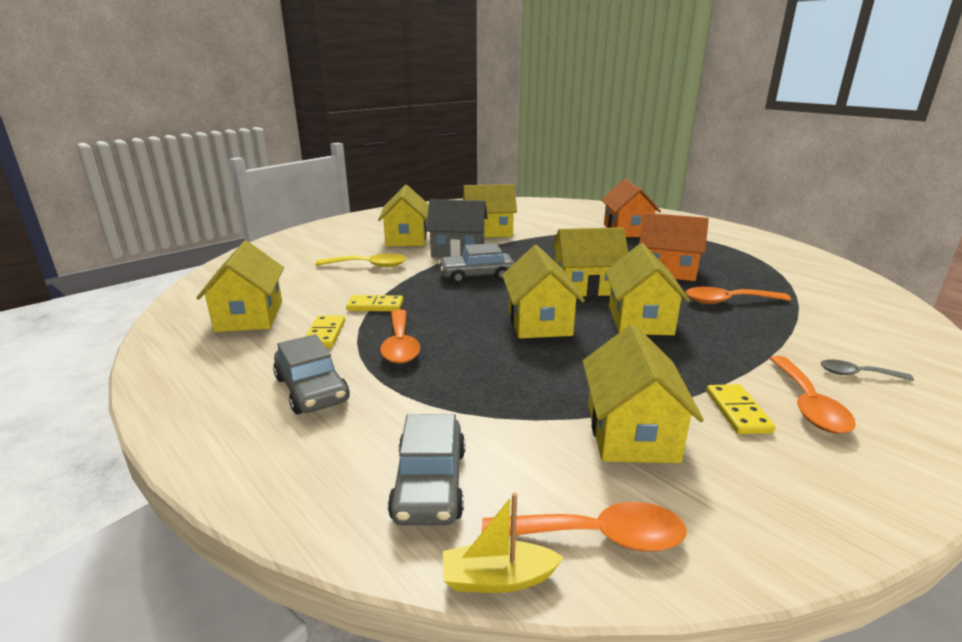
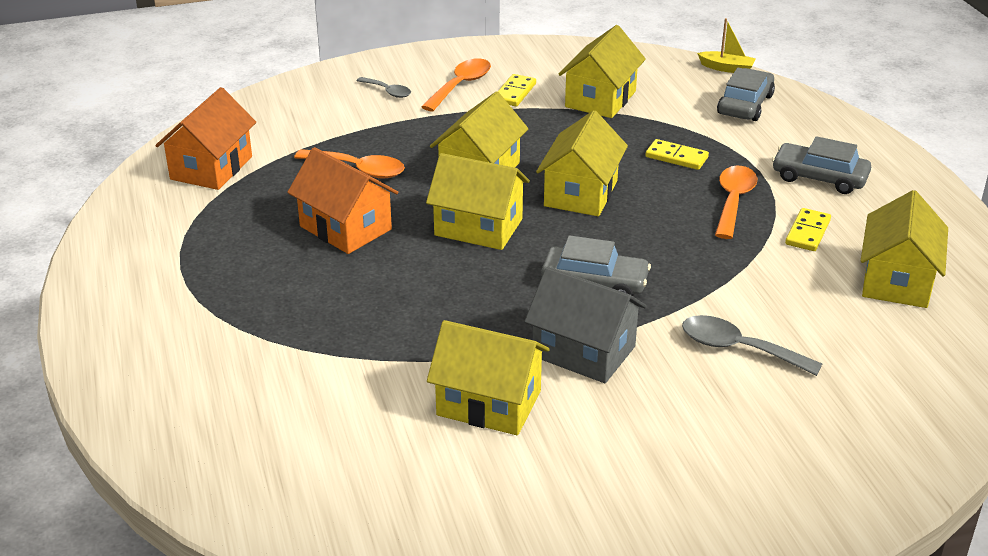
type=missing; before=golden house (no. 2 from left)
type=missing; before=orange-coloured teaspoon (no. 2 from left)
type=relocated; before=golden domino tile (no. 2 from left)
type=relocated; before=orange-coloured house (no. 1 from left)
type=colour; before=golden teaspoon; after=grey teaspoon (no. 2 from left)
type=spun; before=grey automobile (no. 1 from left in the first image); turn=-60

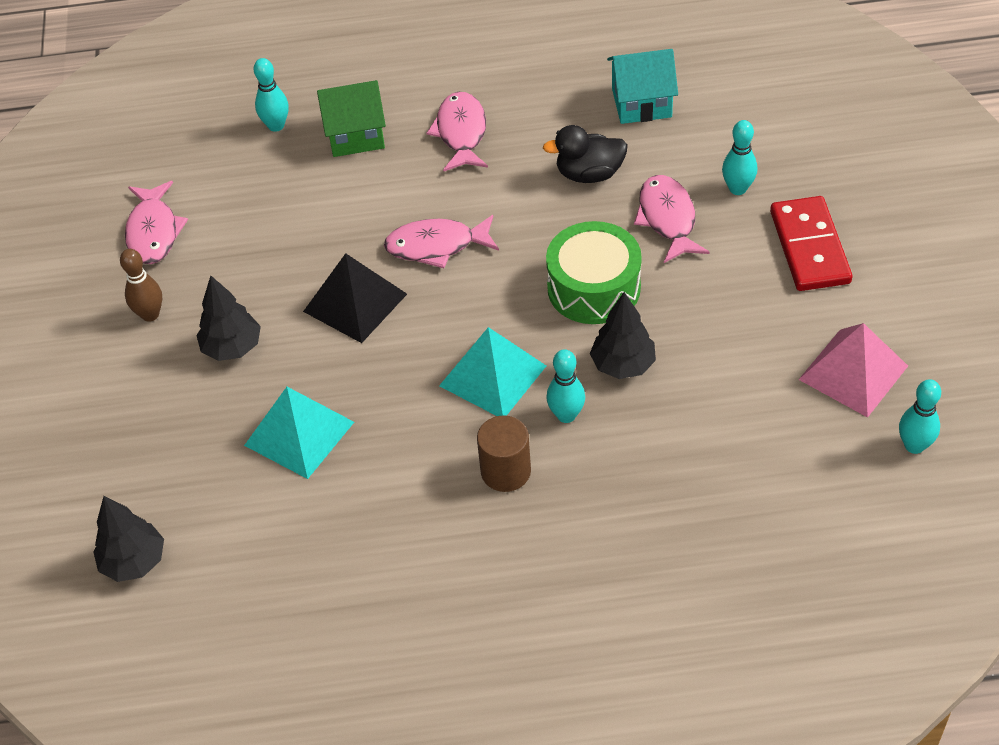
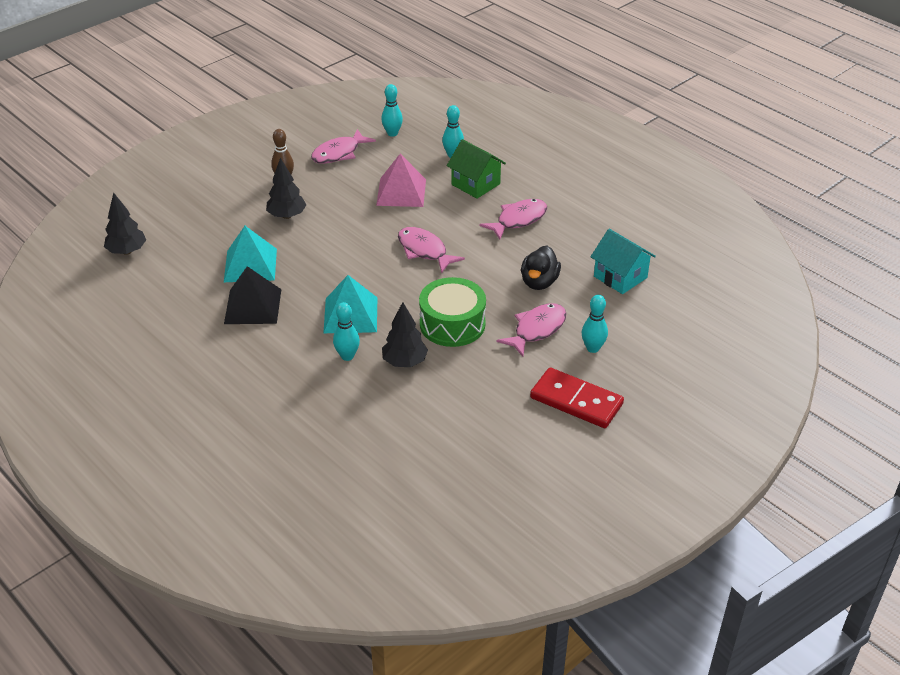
type=missing; before=russet solid cylinder
type=relocated; before=ebony pyramid shape
type=relocated; before=rose-pink pyramid shape
type=relocated; before=turquoise skittle (no. 4 from left in the first image); after=turquoise skittle (no. 2 from left)
type=spun; before=ebony rubber duck; turn=-120
type=spun; before=red domino tile; turn=75

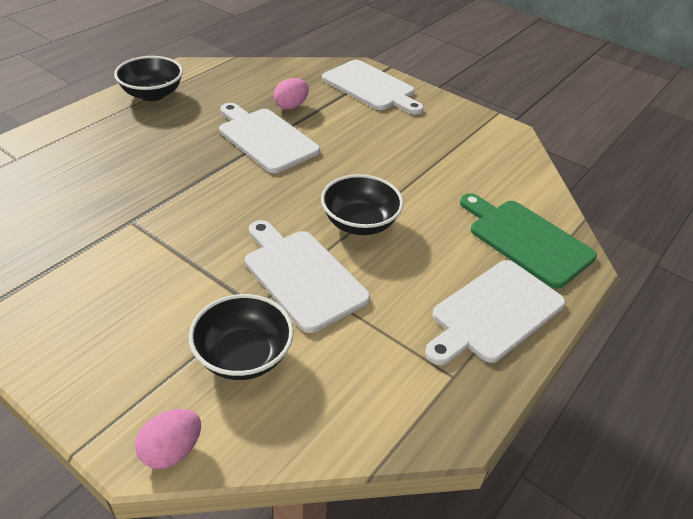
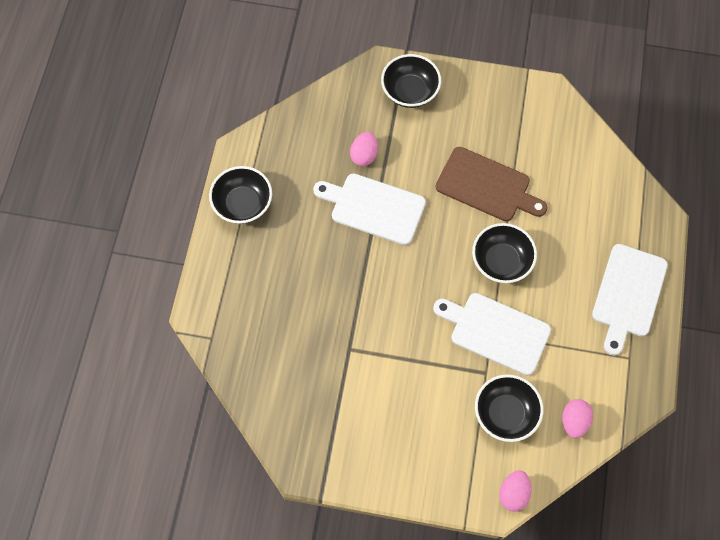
type=missing; before=leaf-green bread board
type=appeared; after=russet bread board
type=appeared; after=rose-pink egg shape (no. 3 from left)
type=exchanged; before=pure white bread board (no. 3 from left); after=ebony serving bowl (no. 2 from left)

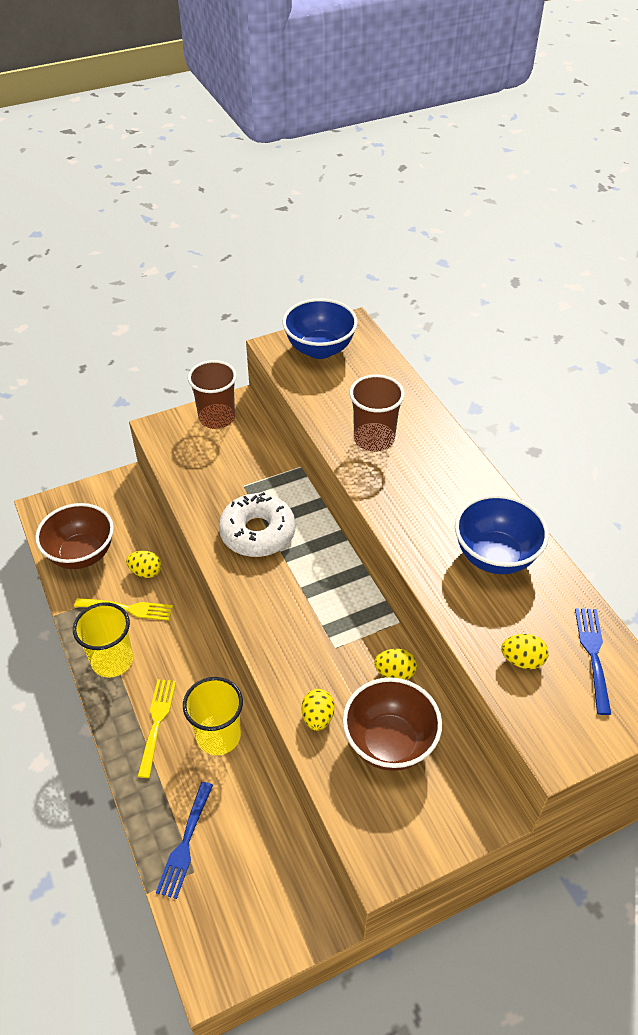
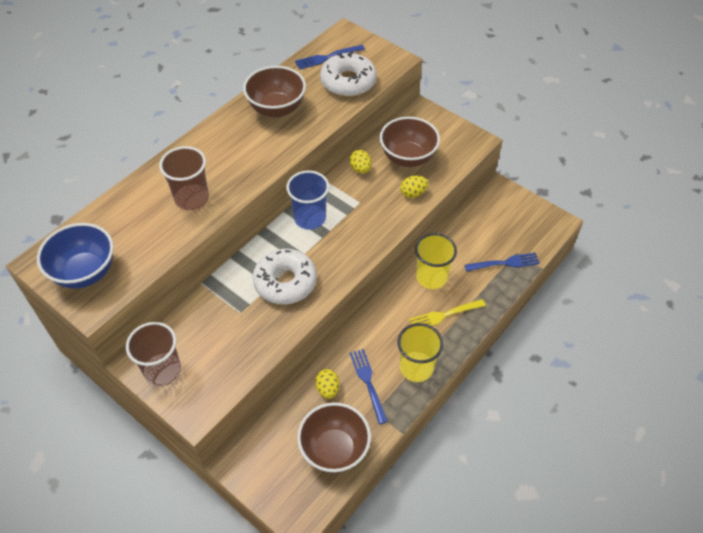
type=appeared; after=blue beaker
type=exchanged; before=golden egg shape (no. 4 from left); after=pure white glazed donut (no. 2 from left)
type=colour; before=golden table fork (no. 1 from left); after=blue table fork (no. 2 from left)
type=colour; before=blue serving bowl (no. 2 from left); after=russet serving bowl (no. 1 from left)

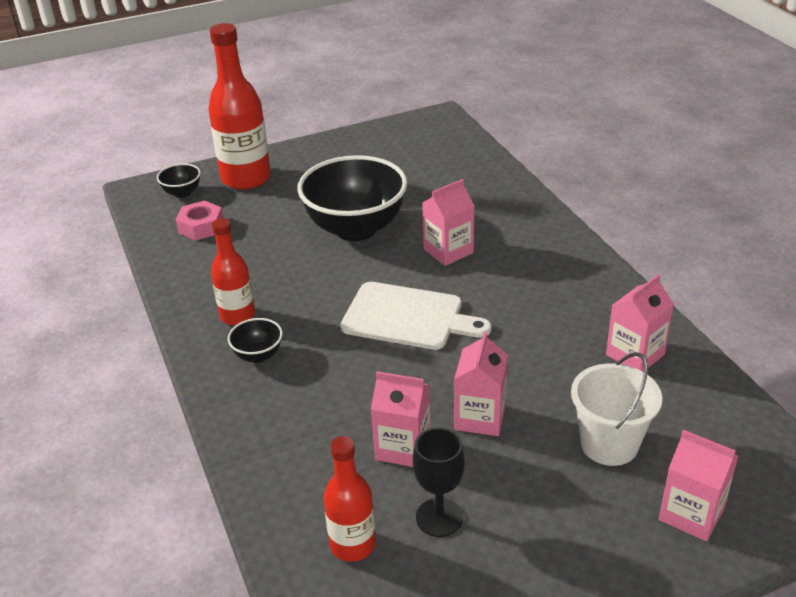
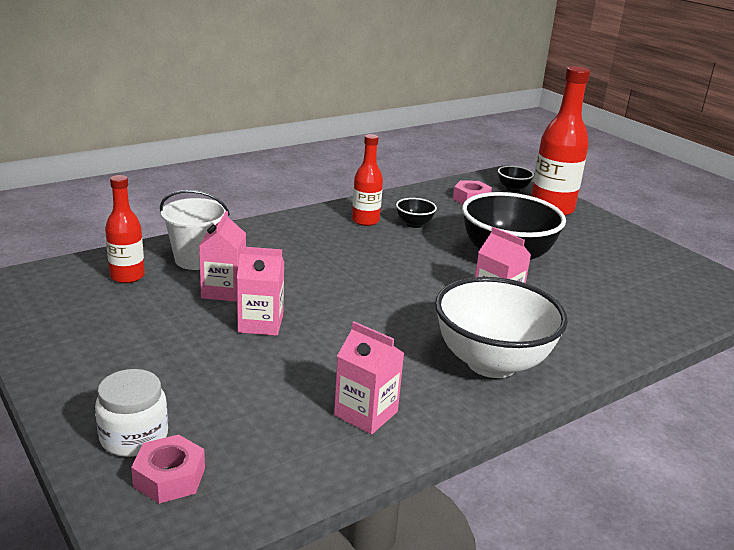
type=missing; before=pure white bread board
type=missing; before=ebony goblet
type=appeared; after=rose-pink hexagon nut (no. 1 from left)
type=appeared; after=pure white serving bowl
type=relocated; before=ebony serving bowl (no. 2 from left in the first image); after=ebony serving bowl (no. 1 from left)
type=relocated; before=pure white pail
type=exchanged; before=rose-pink milk carton (no. 5 from left); after=pure white preserve jar

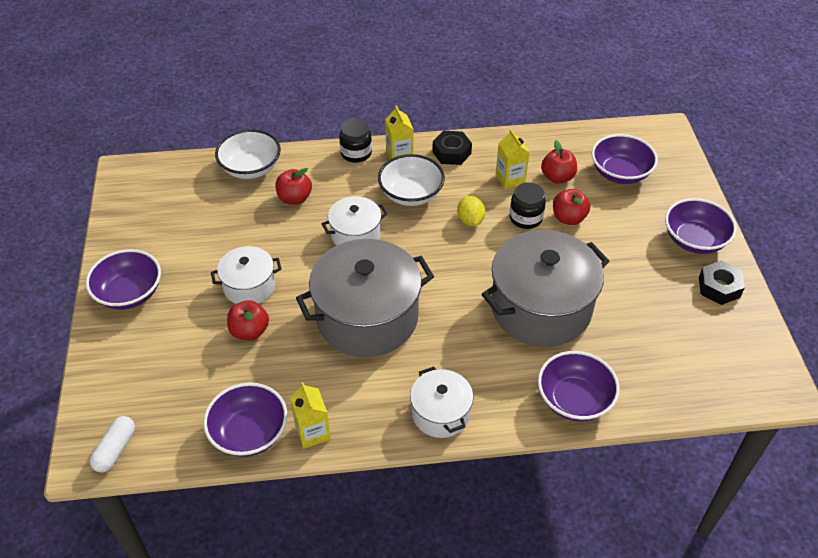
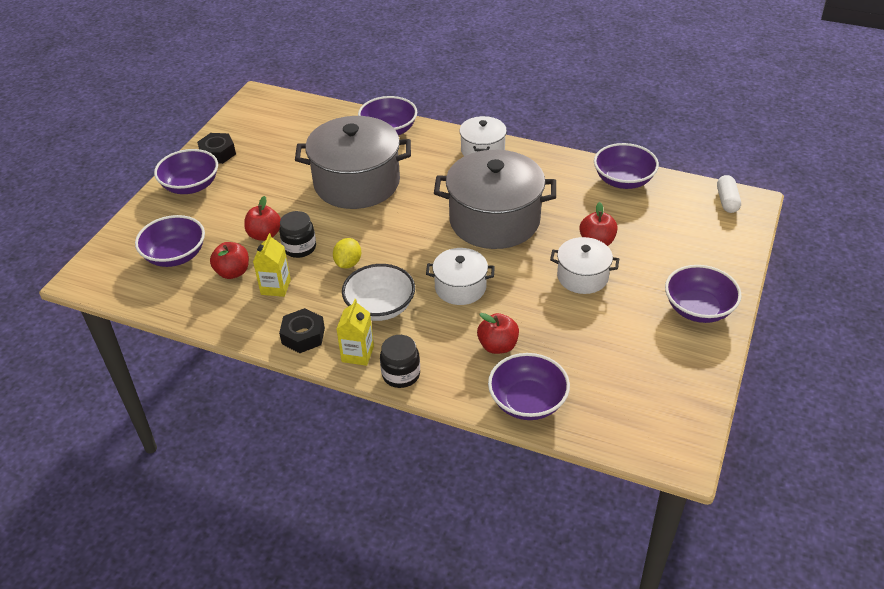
type=missing; before=golden milk carton (no. 1 from left)
type=colour; before=pure white serving bowl (no. 1 from left); after=violet serving bowl (no. 4 from left)
type=spun; before=pure white capsule; turn=-45

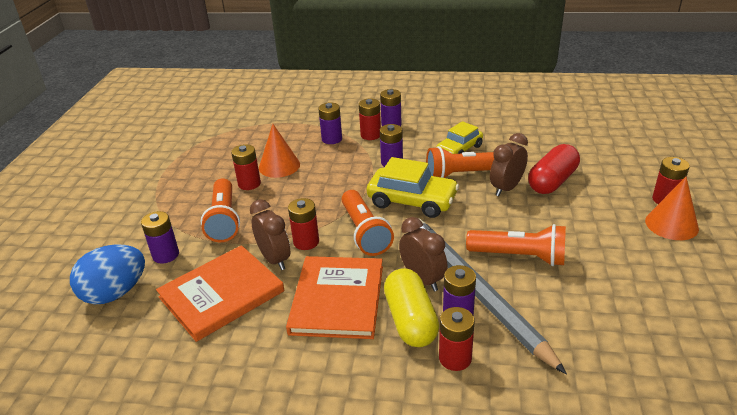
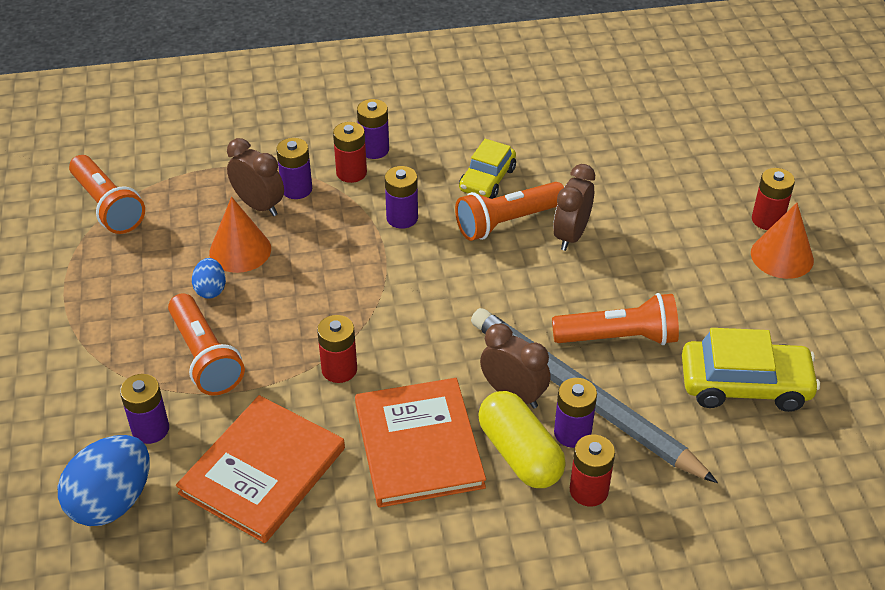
type=missing; before=red capsule
type=relocated; before=russet clock (no. 1 from left)
type=relocated; before=orange-coloured flashlight (no. 2 from left in the first image); after=orange-coloured flashlight (no. 1 from left)
type=relocated; before=golden automobile (no. 1 from left in the first image); after=golden automobile (no. 2 from left)
type=exchanged; before=red power cell (no. 1 from left); after=blue egg shape (no. 2 from left)

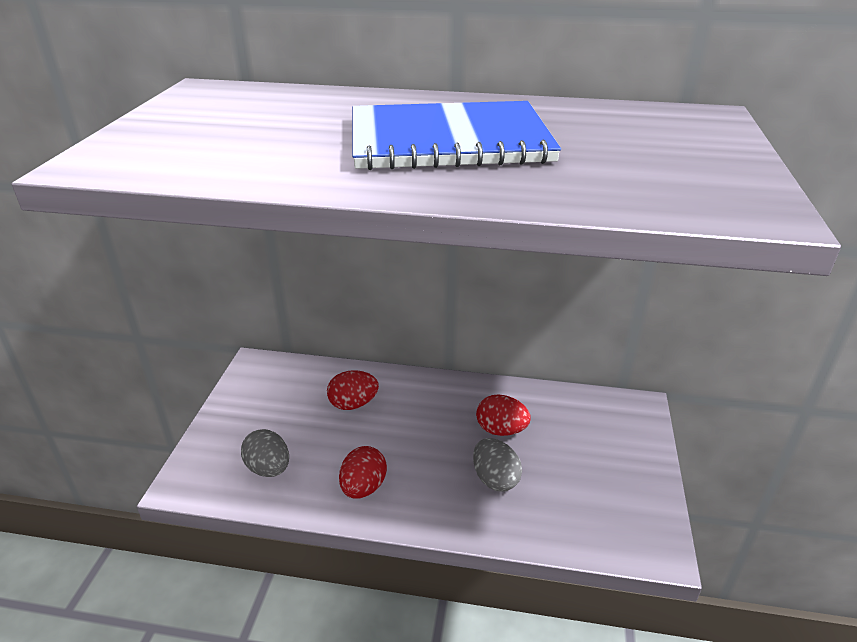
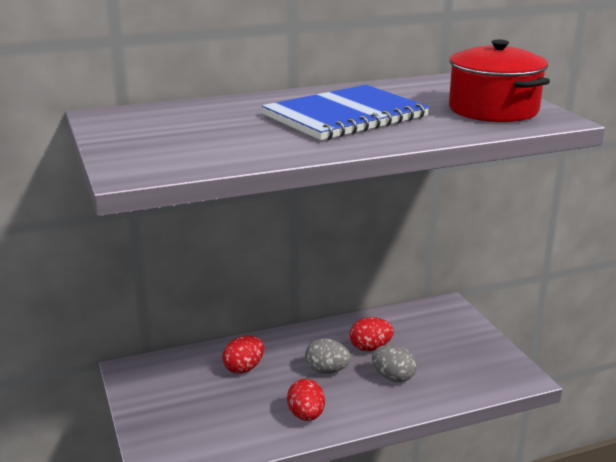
type=appeared; after=red cooking pot
type=relocated; before=grey egg shape (no. 1 from left)

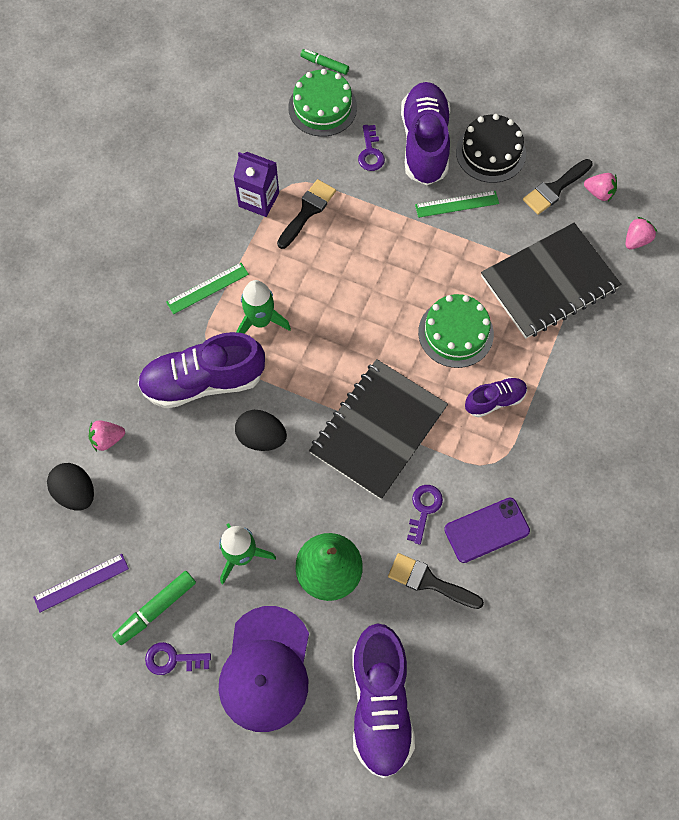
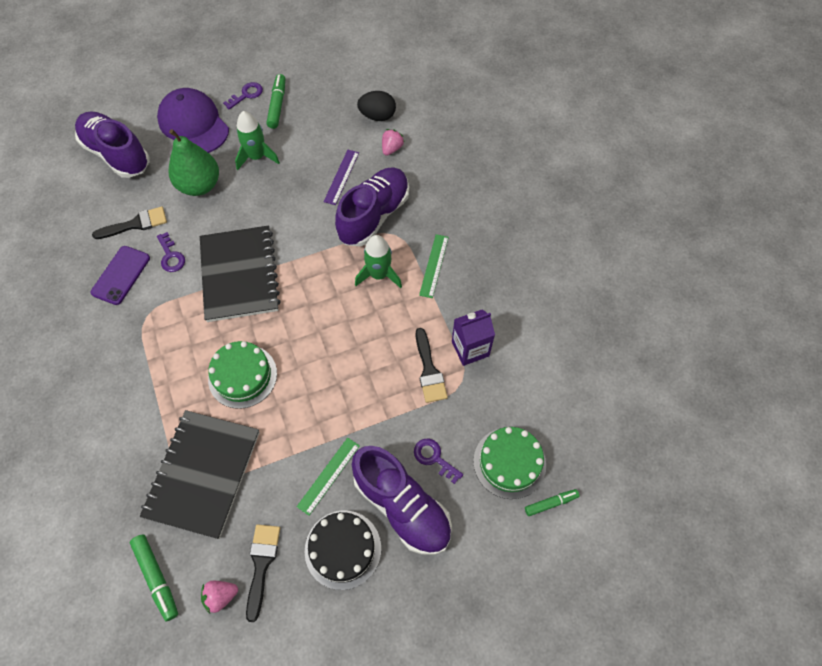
type=missing; before=ebony egg shape (no. 2 from left)
type=missing; before=violet shoe (no. 4 from left)
type=relocated; before=violet measuring stick
type=exchanged; before=rose-pink berry (no. 3 from left); after=leaf-green marker (no. 1 from left)

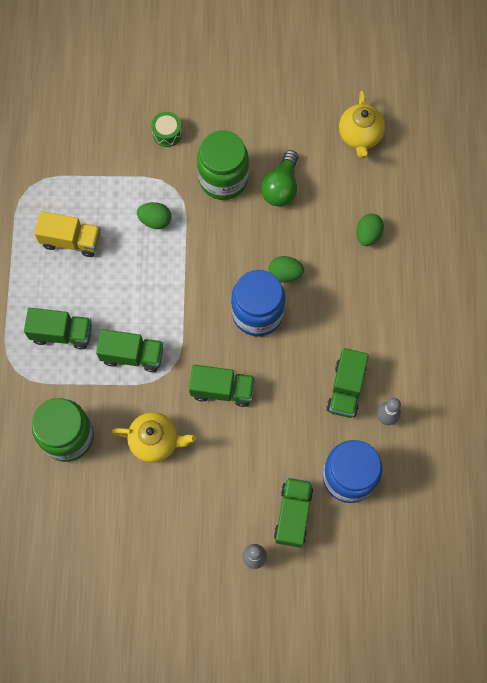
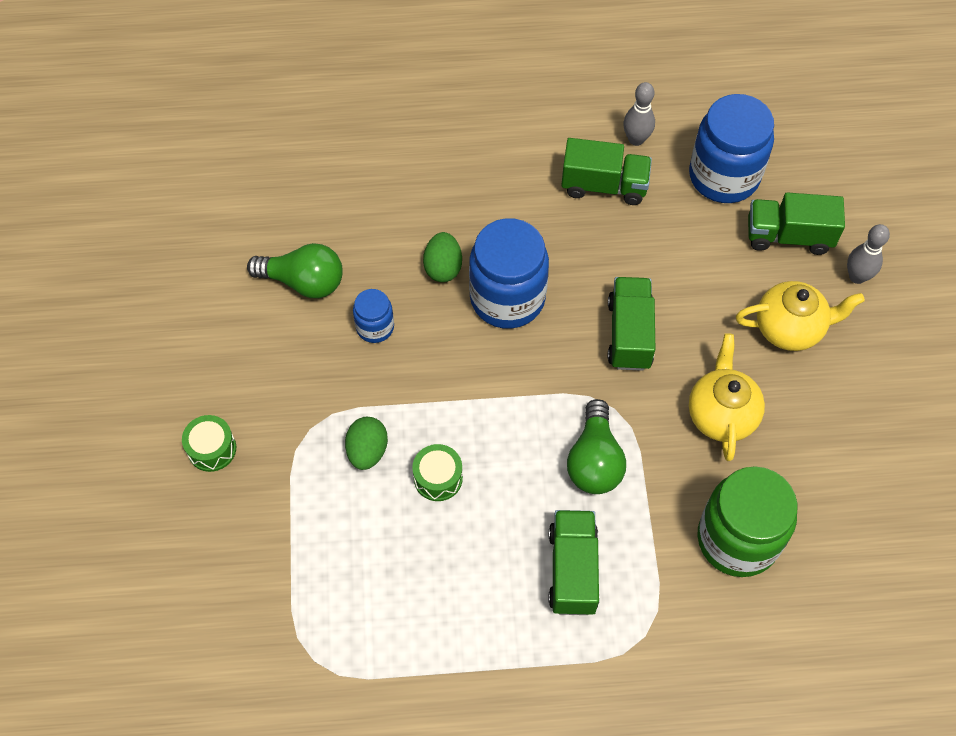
type=missing; before=golden truck
type=missing; before=leaf-green preserve jar (no. 2 from left)
type=missing; before=leaf-green egg shape (no. 3 from left)
type=appeared; after=blue preserve jar (no. 1 from left)
type=appeared; after=leaf-green toy drum (no. 2 from left)
type=relocated; before=golden tea pot (no. 2 from left)
type=exchanged; before=leaf-green truck (no. 2 from left); after=leaf-green light bulb (no. 2 from left)

